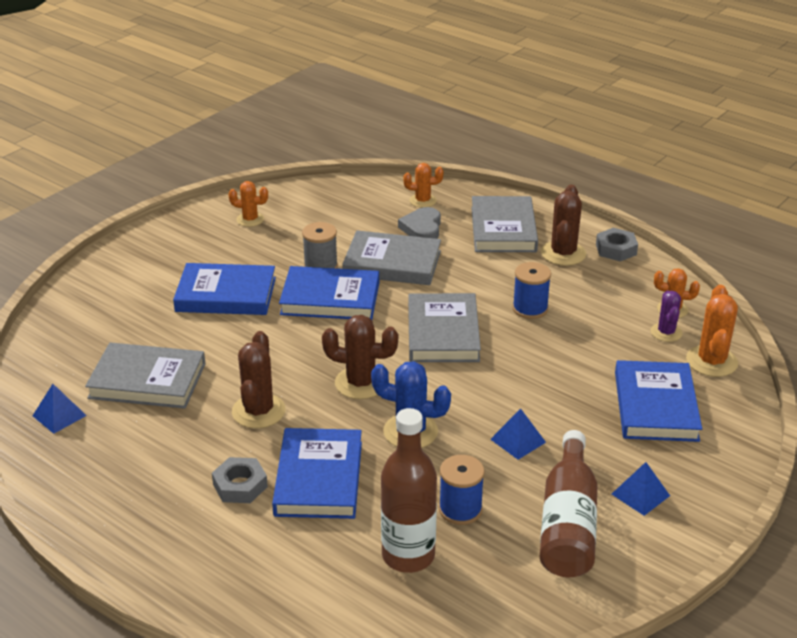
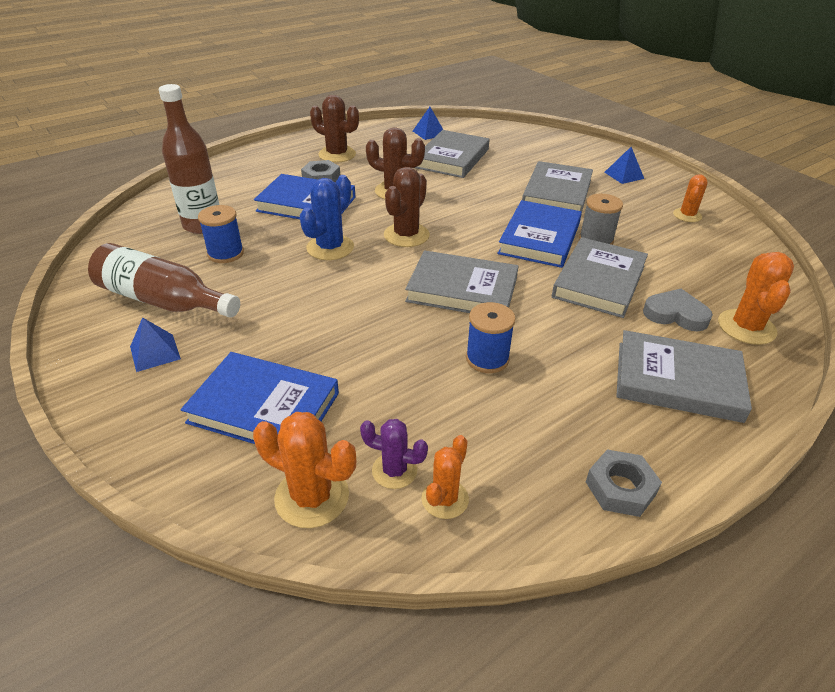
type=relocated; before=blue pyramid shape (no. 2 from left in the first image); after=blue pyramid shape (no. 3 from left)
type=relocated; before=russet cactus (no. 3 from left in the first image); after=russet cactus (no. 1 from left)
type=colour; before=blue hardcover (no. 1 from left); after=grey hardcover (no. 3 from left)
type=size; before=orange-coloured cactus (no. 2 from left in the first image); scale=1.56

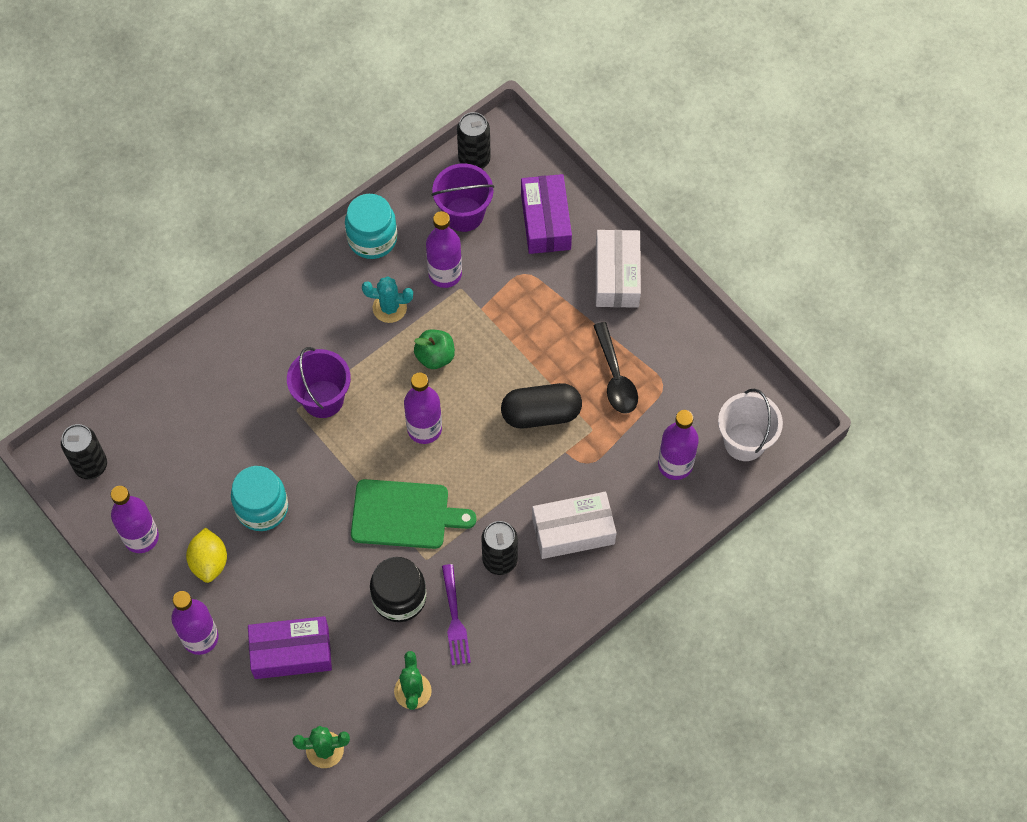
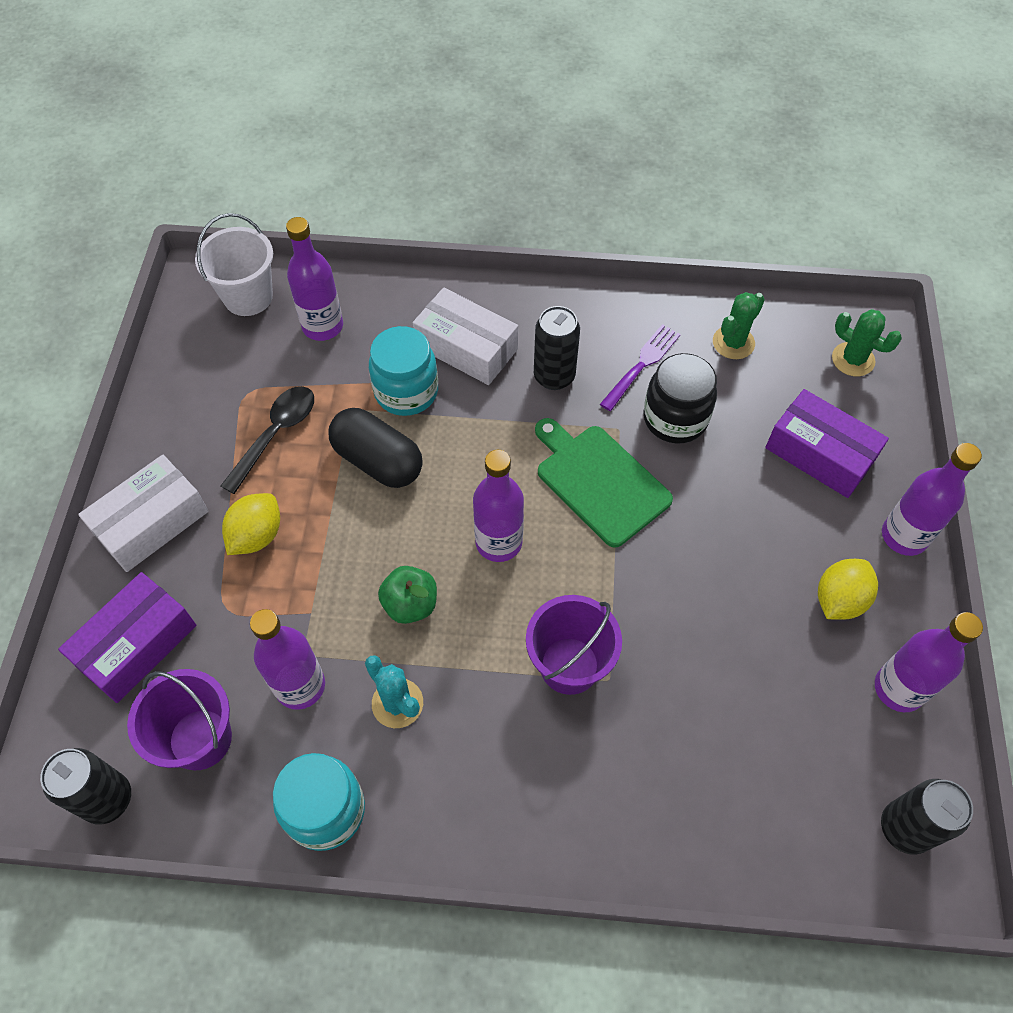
type=appeared; after=golden toy lemon (no. 1 from left)
type=relocated; before=turquoise preserve jar (no. 1 from left in the first image); after=turquoise preserve jar (no. 2 from left)

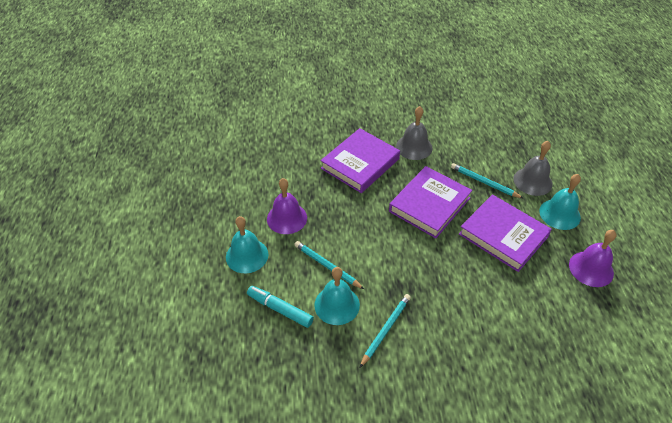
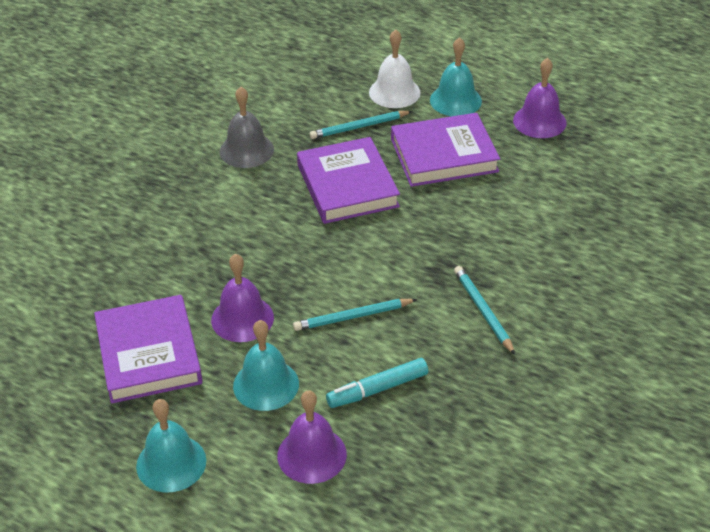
type=appeared; after=violet hand bell (no. 2 from left)
type=relocated; before=turquoise hand bell (no. 2 from left in the first image); after=turquoise hand bell (no. 1 from left)
type=relocated; before=violet hardcover (no. 1 from left)
type=colour; before=grey hand bell (no. 2 from left); after=pure white hand bell

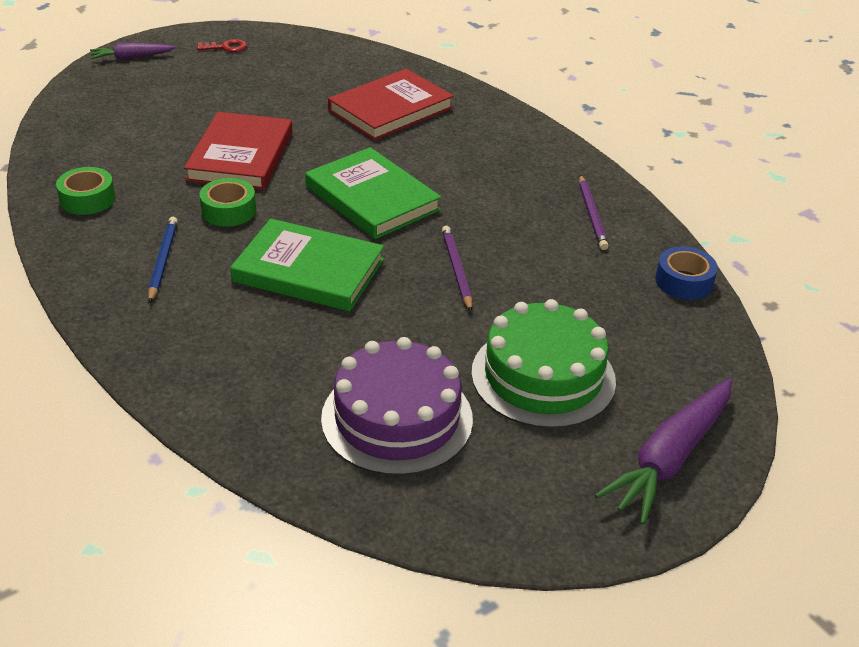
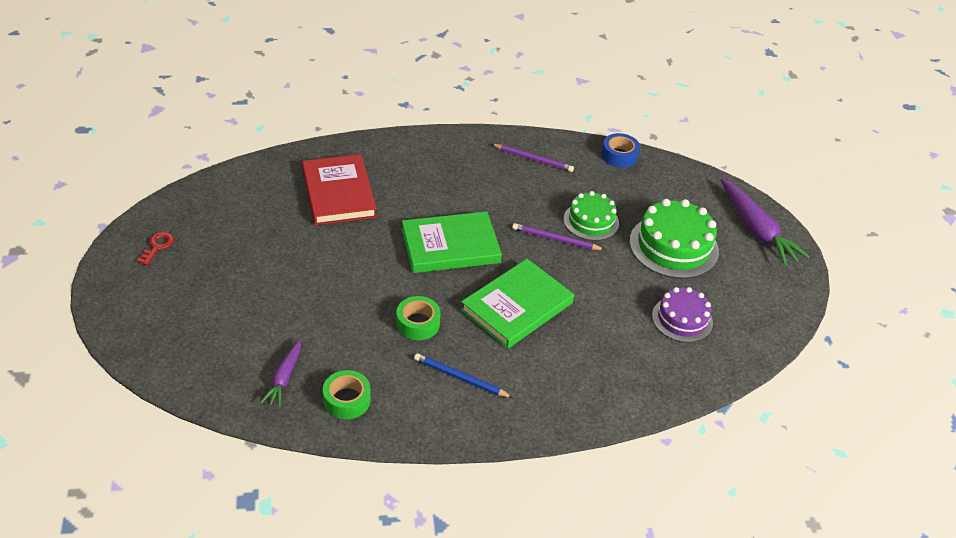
type=missing; before=red hardcover (no. 1 from left)
type=appeared; after=leaf-green layer cake (no. 1 from left)
type=relocated; before=violet carrot (no. 1 from left)
type=size; before=violet layer cake; scale=0.63

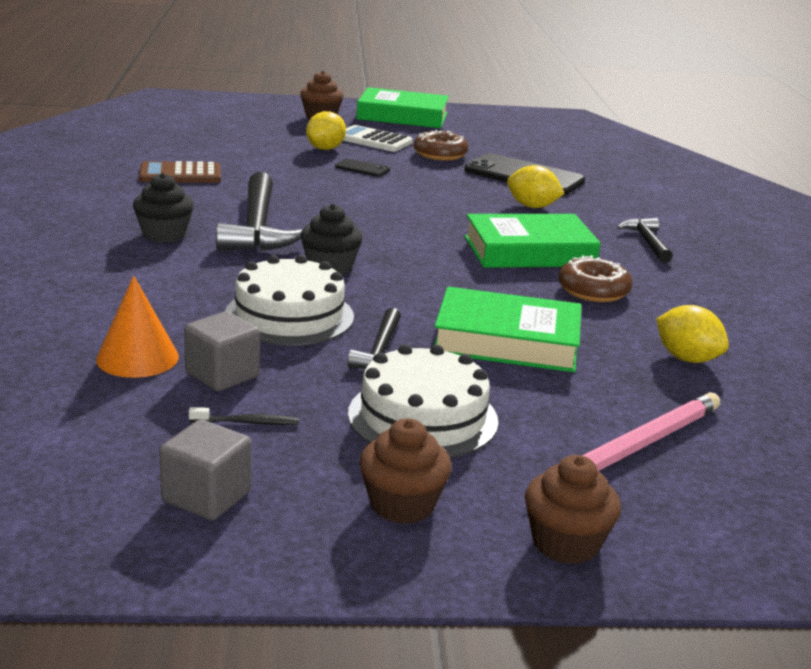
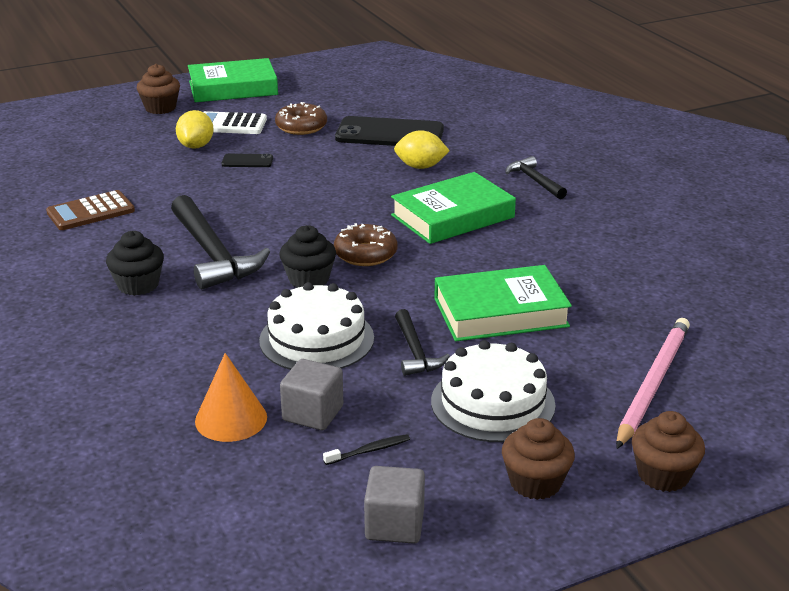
type=missing; before=golden toy lemon (no. 3 from left)
type=relocated; before=russet glazed donut (no. 2 from left)

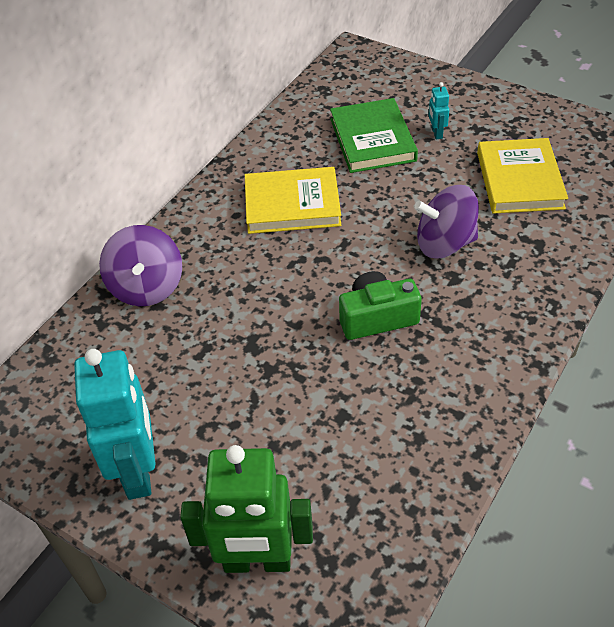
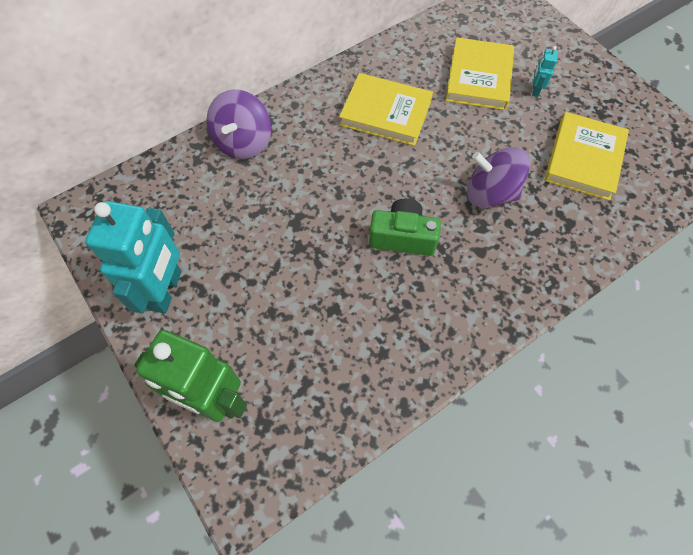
type=colour; before=leaf-green hardcover; after=golden hardcover (no. 2 from left)

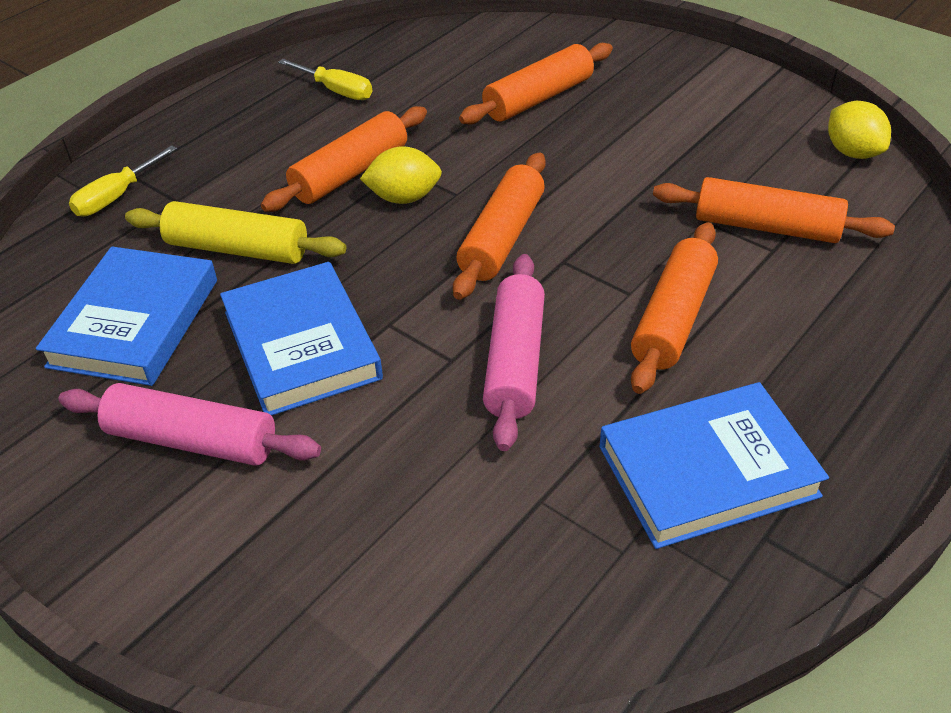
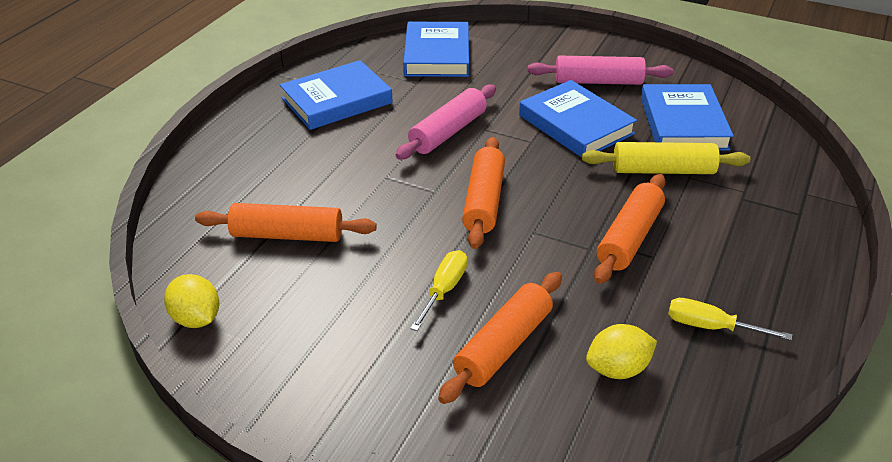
type=missing; before=orange-coloured pastry roller (no. 4 from left)
type=appeared; after=blue hardcover (no. 2 from left)
type=relocated; before=golden screwdriver (no. 1 from left)
type=relocated; before=golden toy lemon (no. 1 from left in the first image); after=golden toy lemon (no. 2 from left)
type=spun; before=rose-pink pastry roller (no. 2 from left in the first image); turn=45

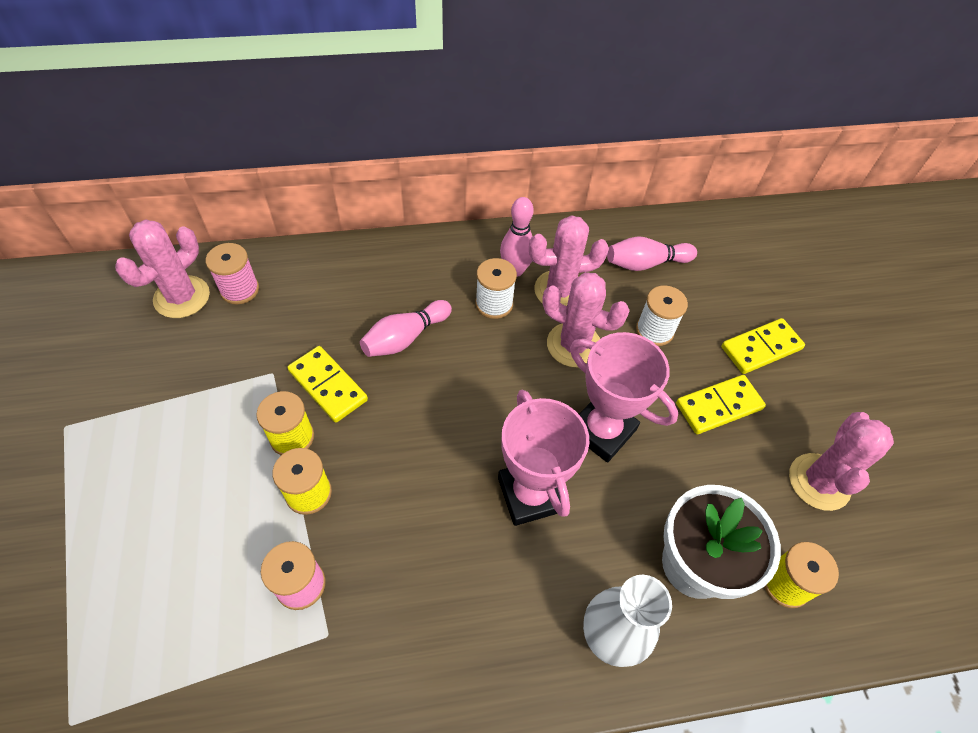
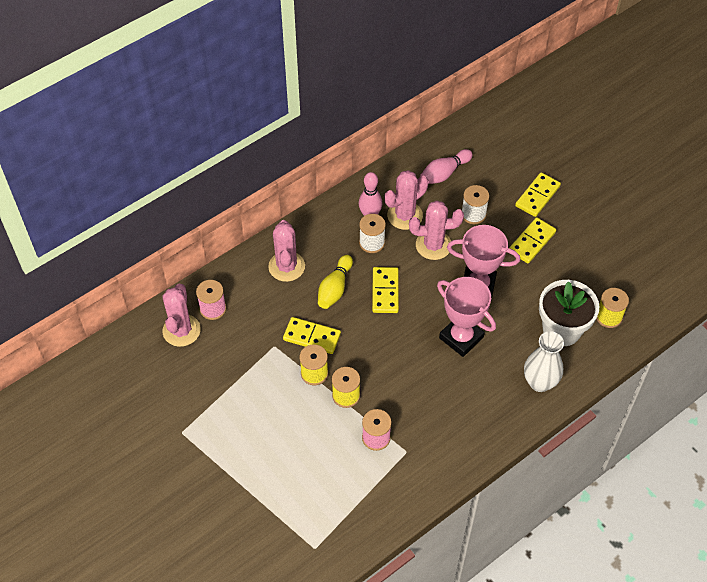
type=appeared; after=golden domino tile (no. 2 from left)
type=relocated; before=rose-pink cactus (no. 4 from left in the first image); after=rose-pink cactus (no. 2 from left)
type=colour; before=rose-pink skittle (no. 1 from left); after=golden skittle

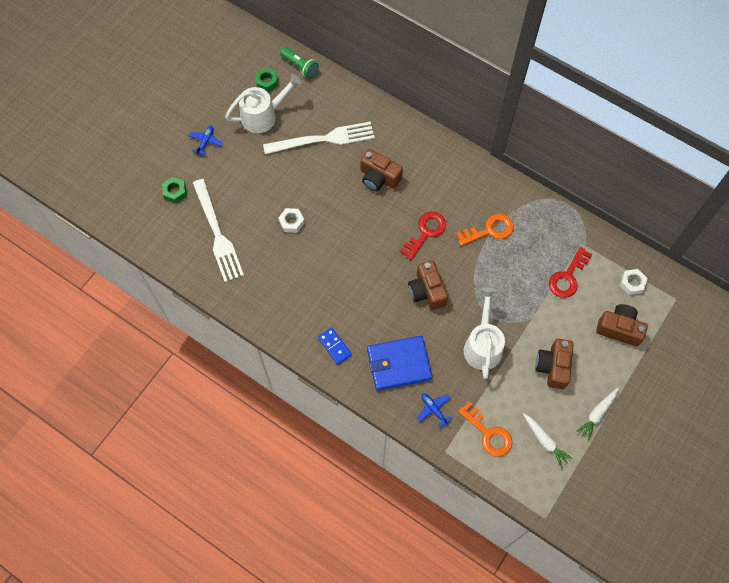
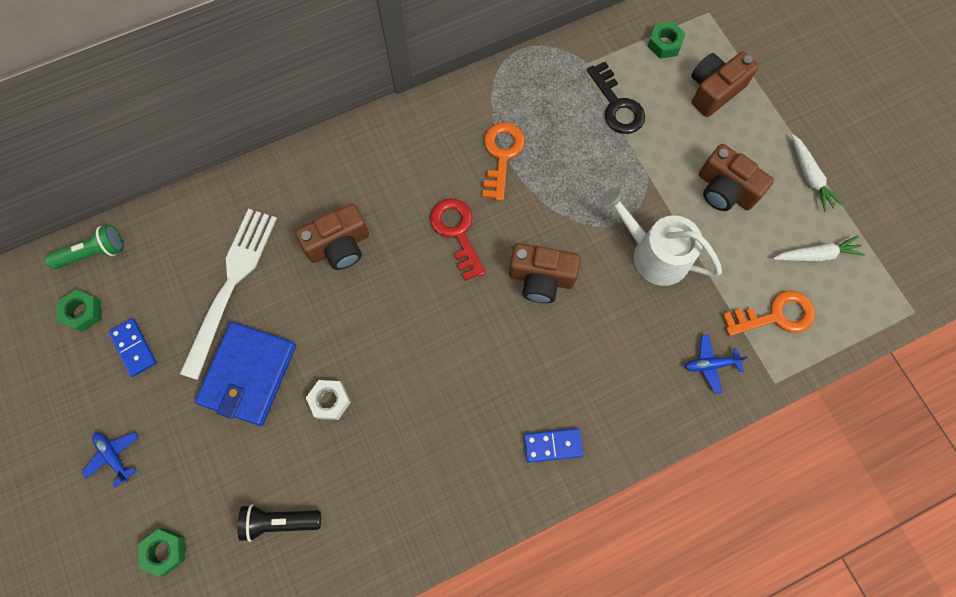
type=relocated; before=blue card wallet
type=exchanged; before=pure white table fork (no. 1 from left); after=ebony flashlight
type=exchanged; before=pure white sprinkling can (no. 1 from left); after=blue domino tile (no. 1 from left)
type=colour; before=red key (no. 2 from left); after=ebony key
type=colour; before=pure white hexagon nut (no. 2 from left); after=leaf-green hexagon nut (no. 3 from left)

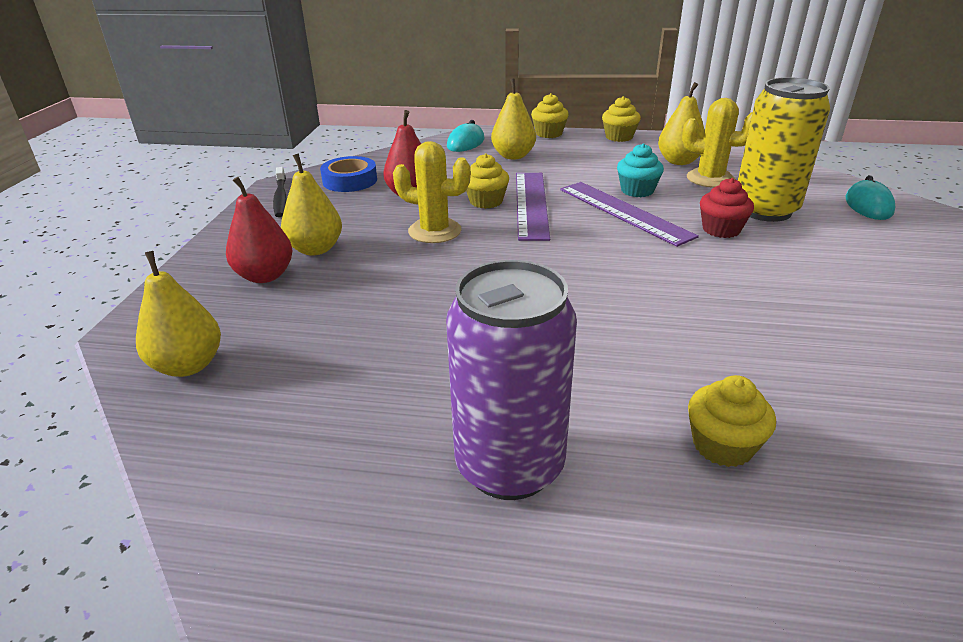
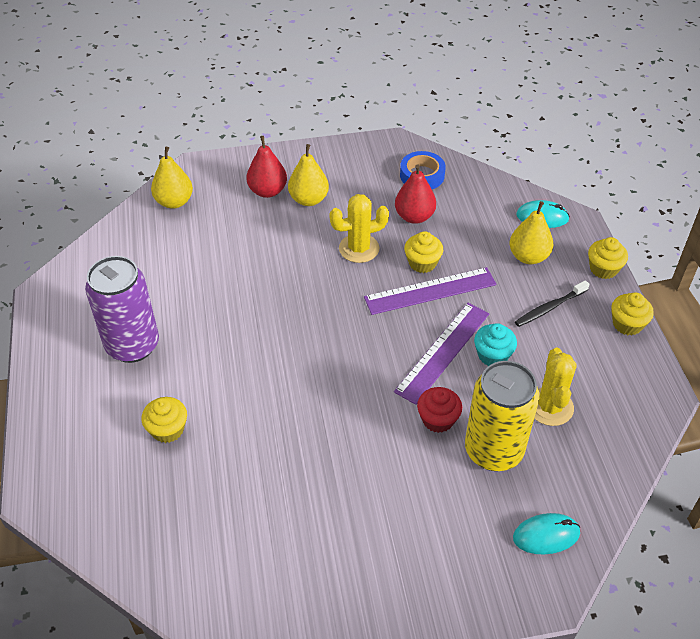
type=missing; before=golden pear fruit (no. 4 from left)
type=relocated; before=ebony tooth brush
type=spun; before=golden cactus (no. 1 from left); turn=75

